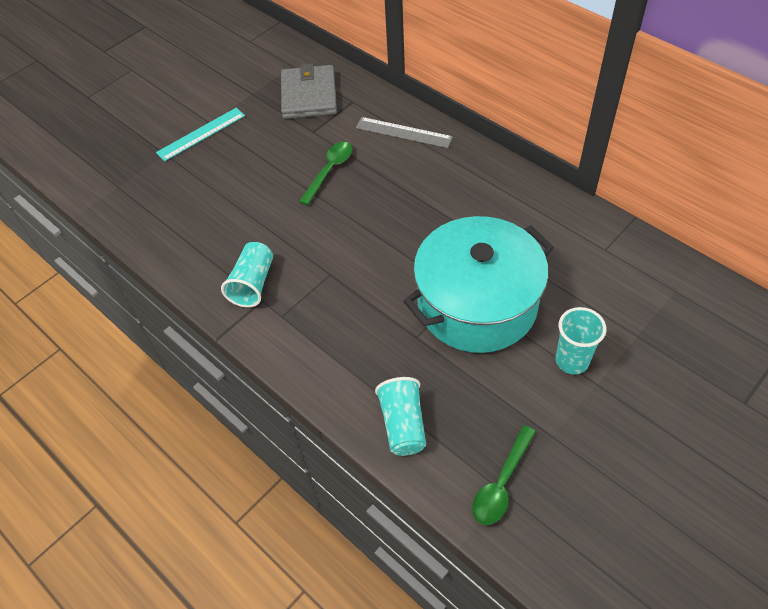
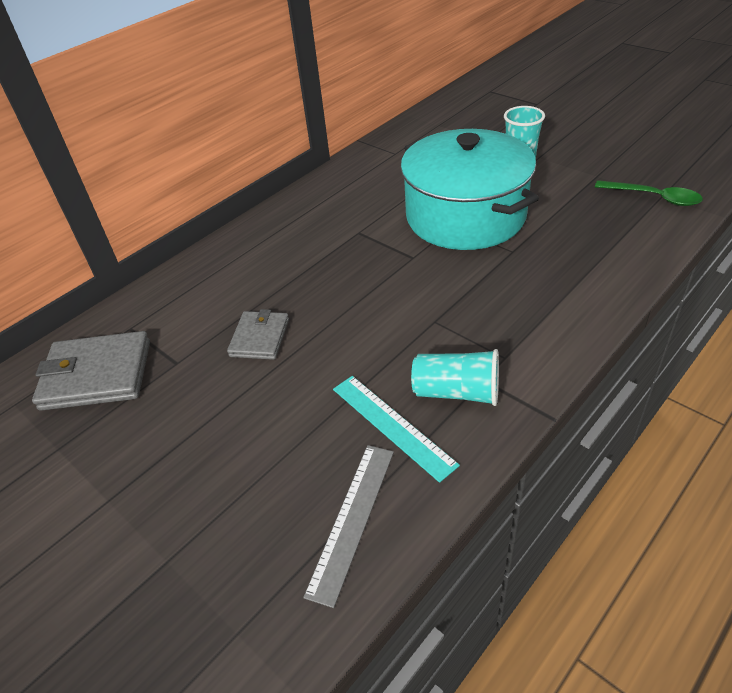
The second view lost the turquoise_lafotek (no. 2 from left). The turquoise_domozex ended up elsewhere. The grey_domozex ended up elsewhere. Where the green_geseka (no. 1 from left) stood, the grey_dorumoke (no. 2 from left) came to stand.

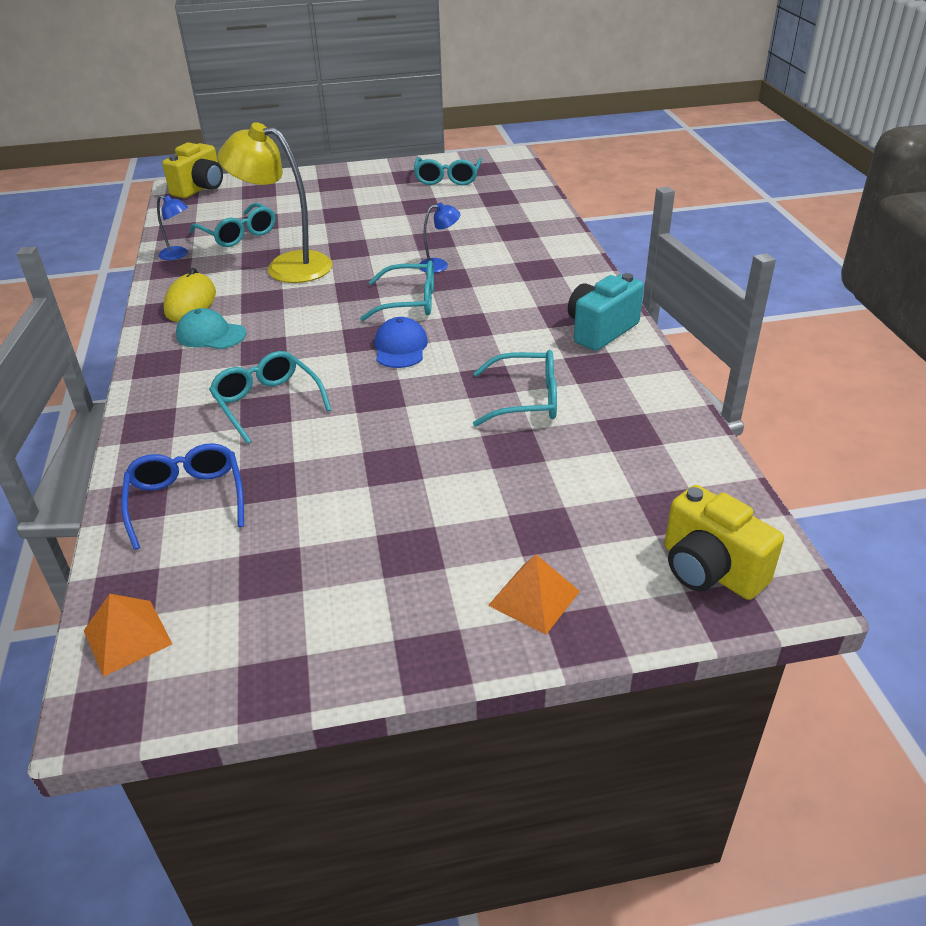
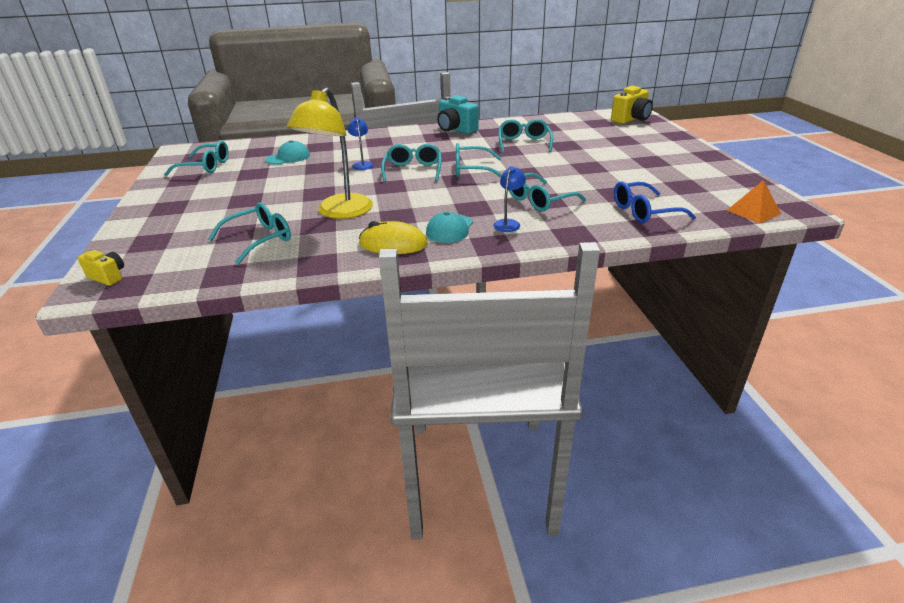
The second view lost the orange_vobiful (no. 2 from left). The second view gained the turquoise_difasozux (no. 1 from left). The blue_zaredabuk (no. 1 from left in the first image) ended up elsewhere. Where the blue_difasozux stood, the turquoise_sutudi (no. 4 from left) came to stand. The size of the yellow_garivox (no. 1 from left) changed by a factor of 0.57.

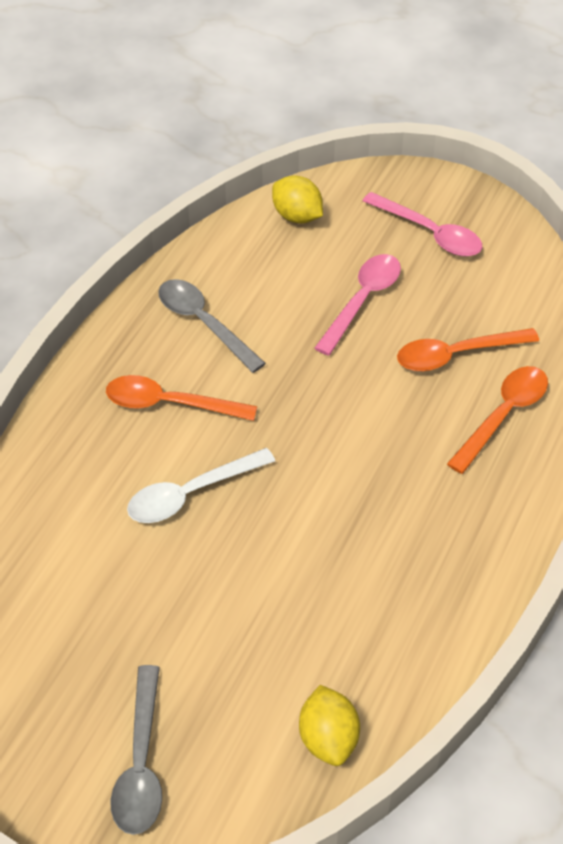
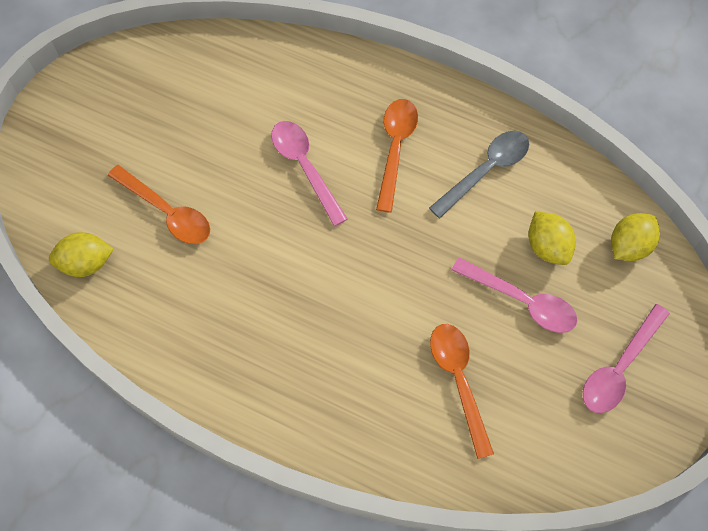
The second view lost the grey_geseka (no. 1 from left). The second view gained the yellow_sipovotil (no. 2 from left). The orange_geseka (no. 3 from left in the first image) ended up elsewhere. What was the white_geseka turned into the pink_geseka (no. 1 from left).

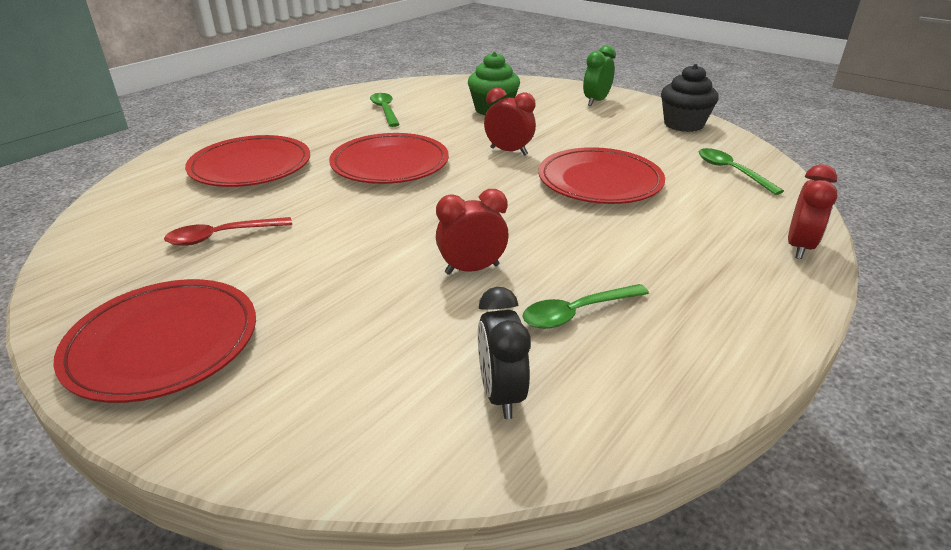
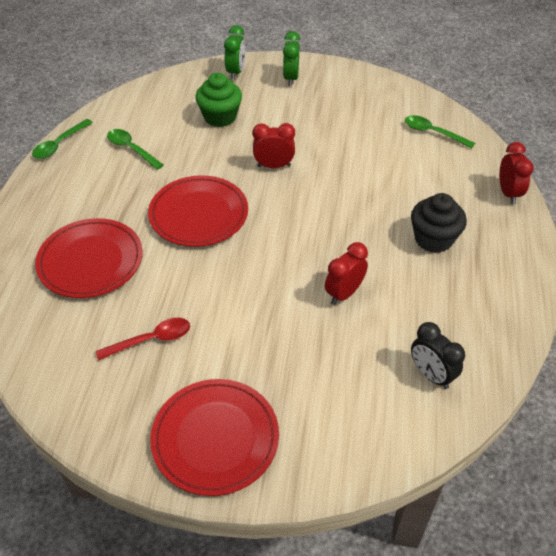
The second view lost the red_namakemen (no. 4 from left). The second view gained the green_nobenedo (no. 1 from left). The green_geseka (no. 2 from left in the first image) ended up elsewhere. The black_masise ended up elsewhere. The red_geseka ended up facing another way, 150 degrees counterclockwise from before.

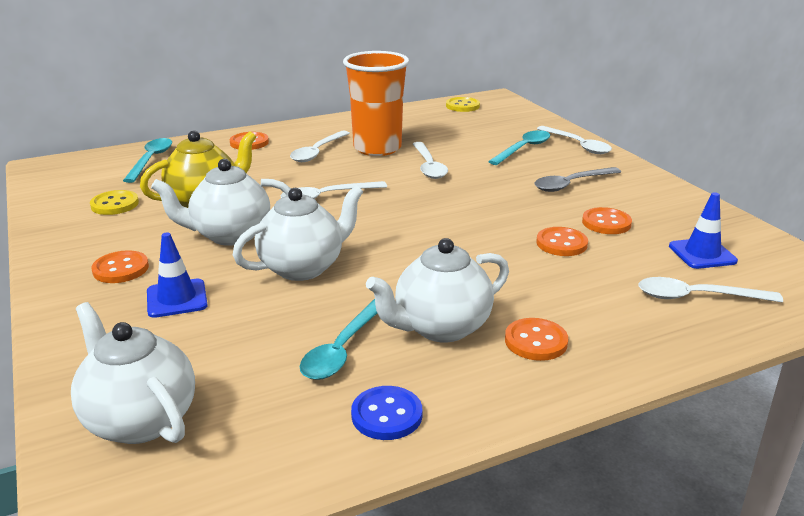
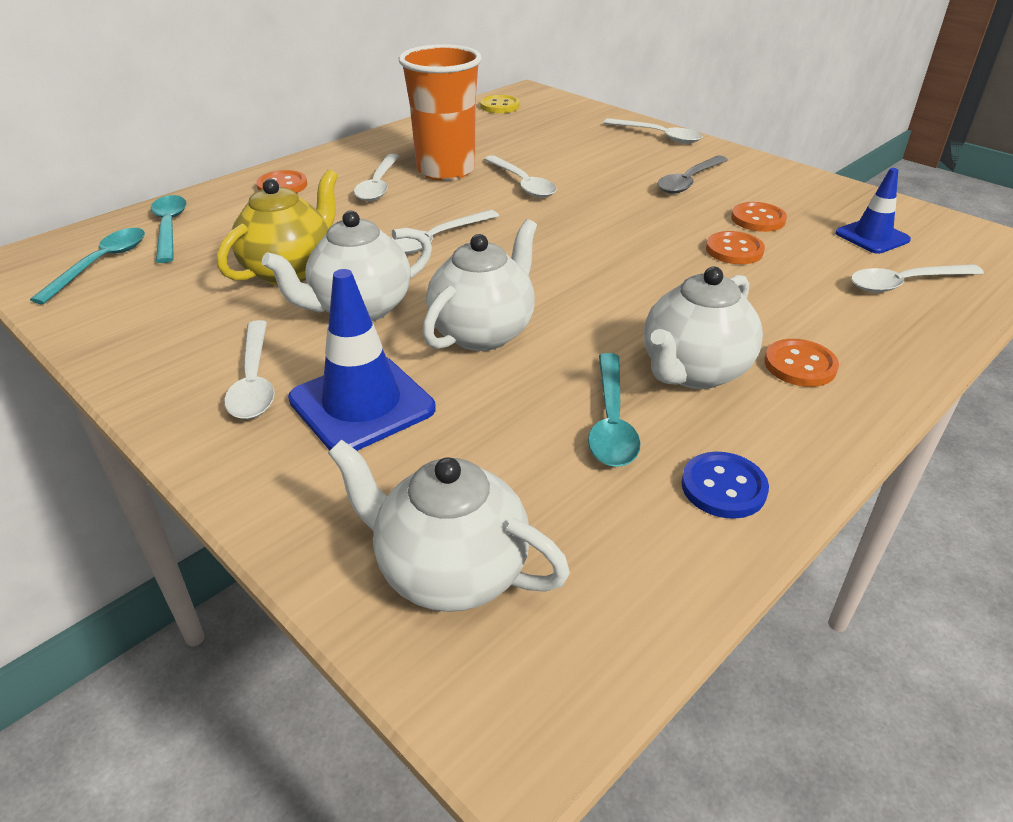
The second view lost the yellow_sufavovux (no. 1 from left). The turquoise_geseka (no. 3 from left in the first image) ended up elsewhere. Where the orange_sufavovux (no. 1 from left) stood, the white_geseka (no. 1 from left) came to stand. The size of the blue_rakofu (no. 1 from left) changed by a factor of 1.57.

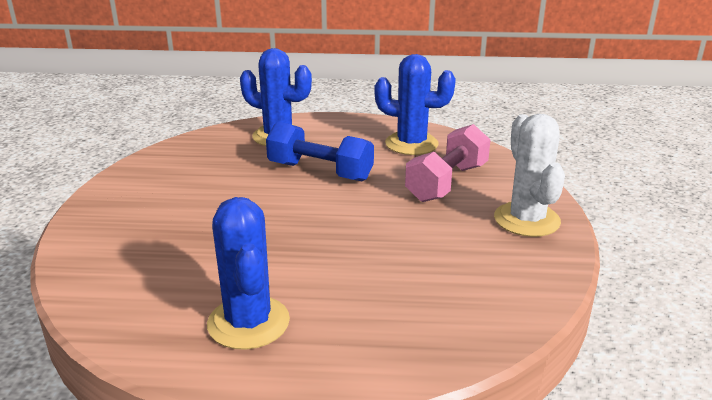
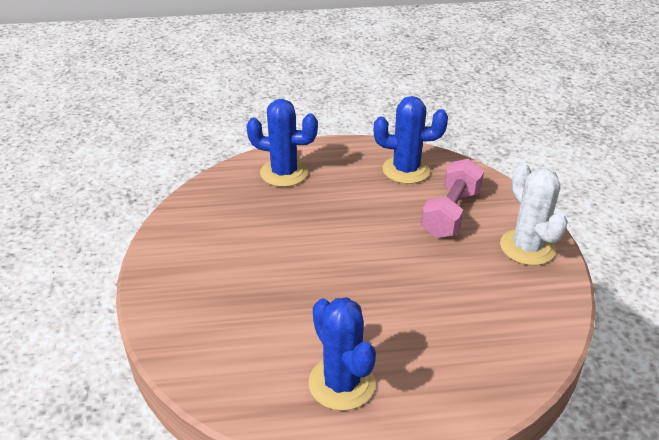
The second view lost the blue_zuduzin.

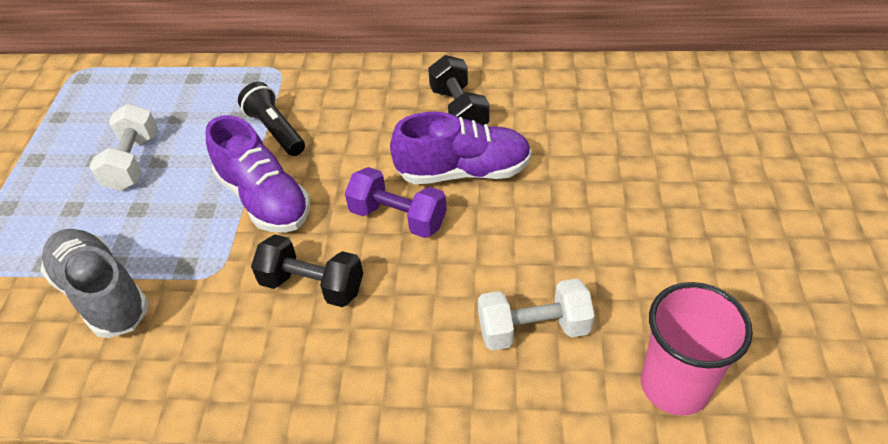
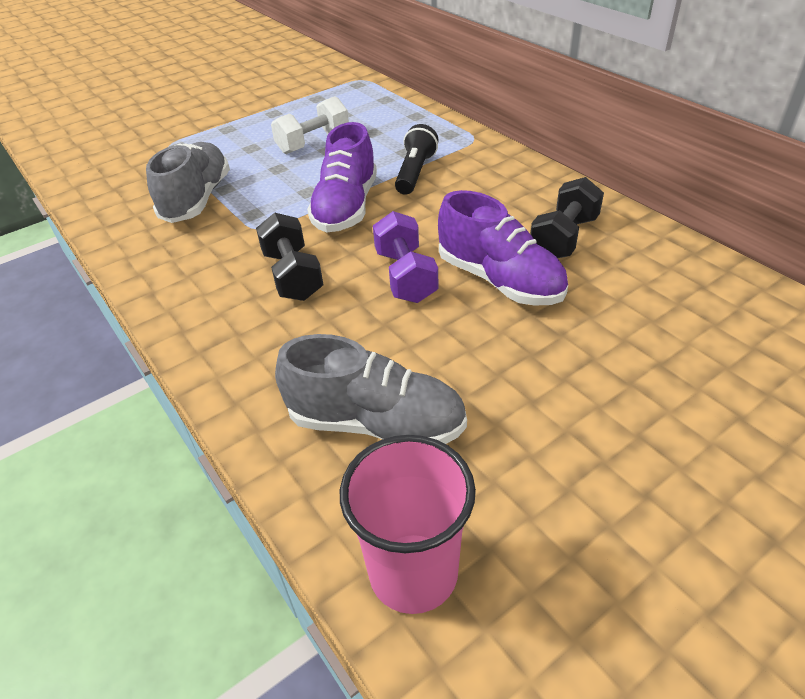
Where the white_zuduzin (no. 2 from left) stood, the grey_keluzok (no. 2 from left) came to stand.

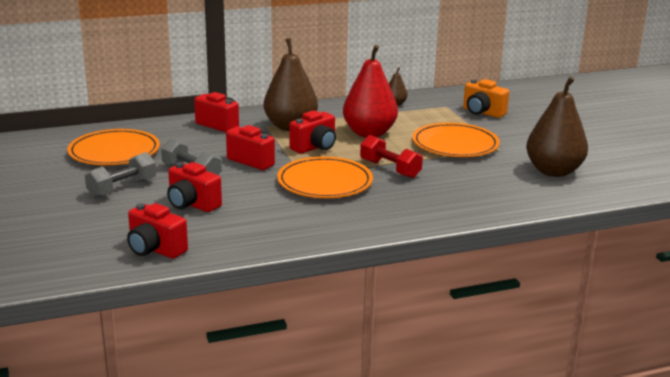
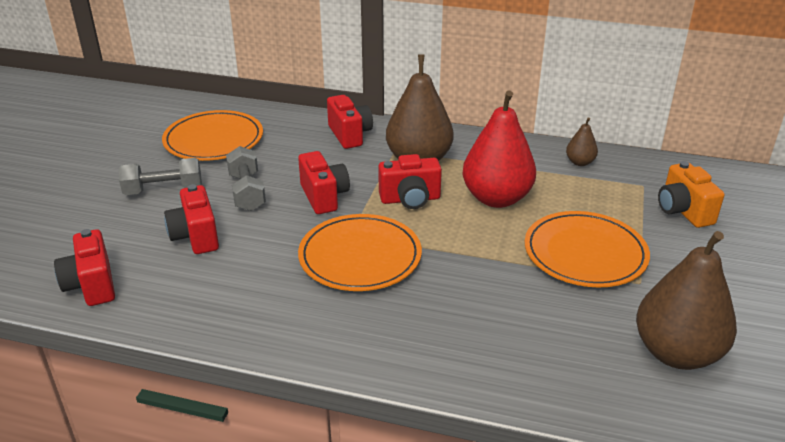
The second view lost the red_zuduzin.

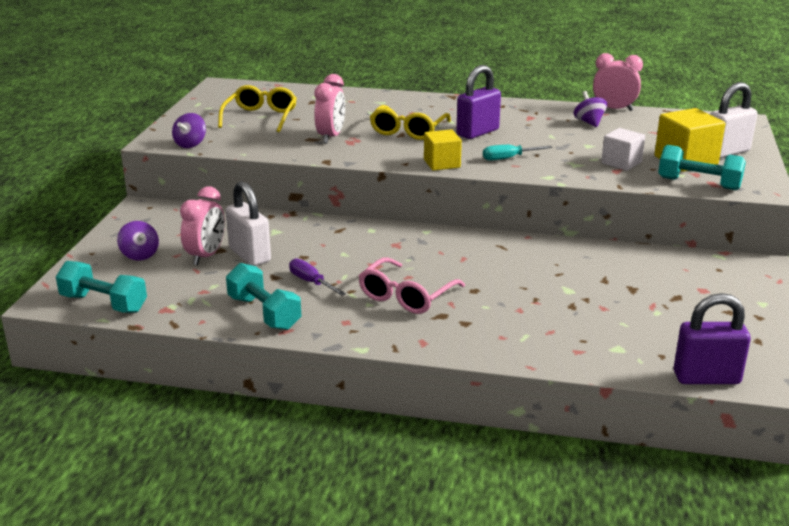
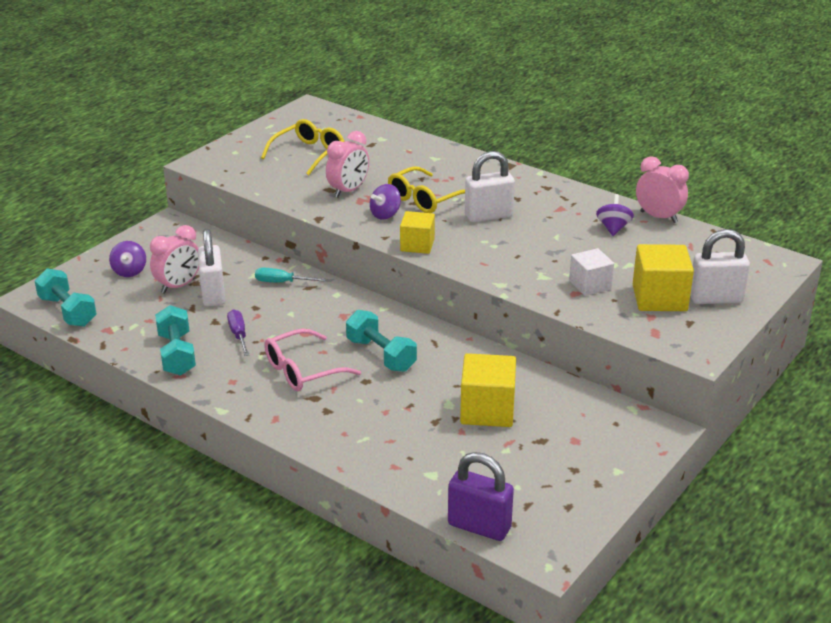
The second view gained the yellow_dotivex (no. 2 from left). The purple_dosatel (no. 2 from left) ended up elsewhere. The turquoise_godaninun ended up elsewhere. The turquoise_zuduzin (no. 3 from left) ended up elsewhere. What was the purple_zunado (no. 1 from left) turned into the white_zunado (no. 2 from left).

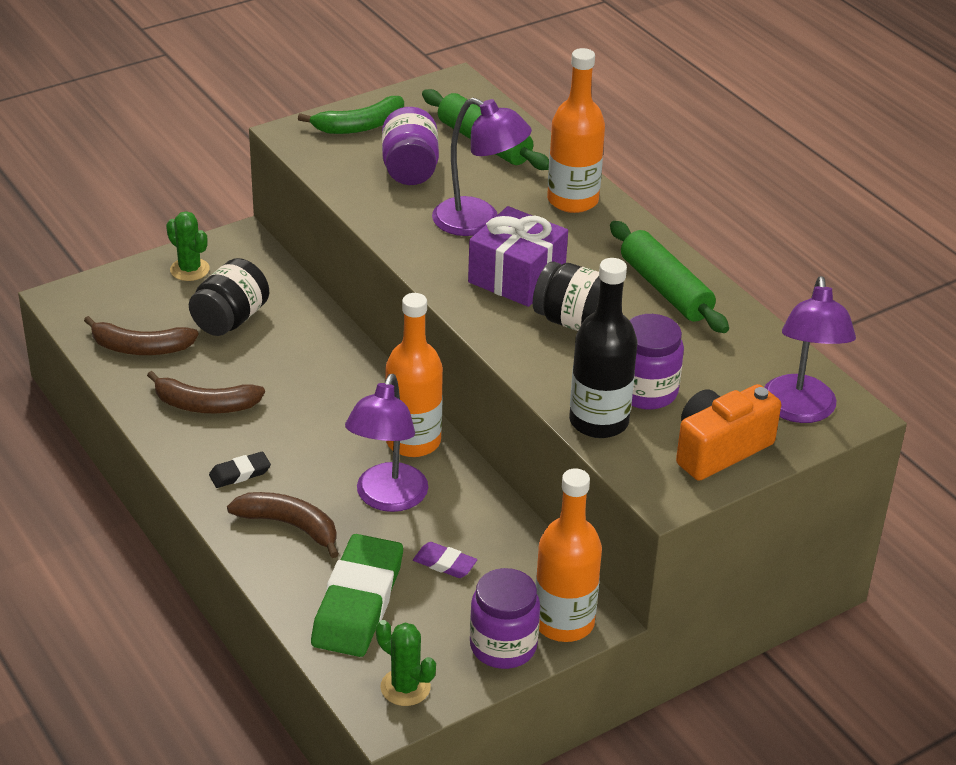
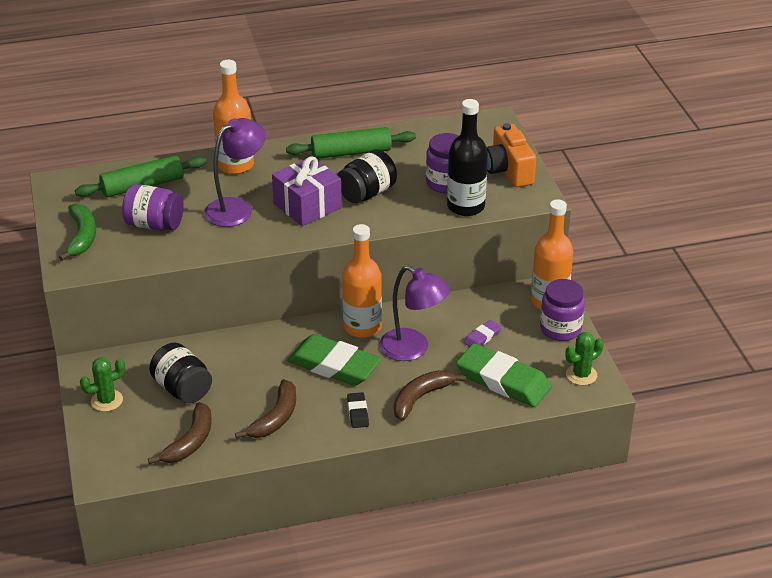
The second view lost the purple_zaredabuk (no. 3 from left). The second view gained the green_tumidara (no. 1 from left).

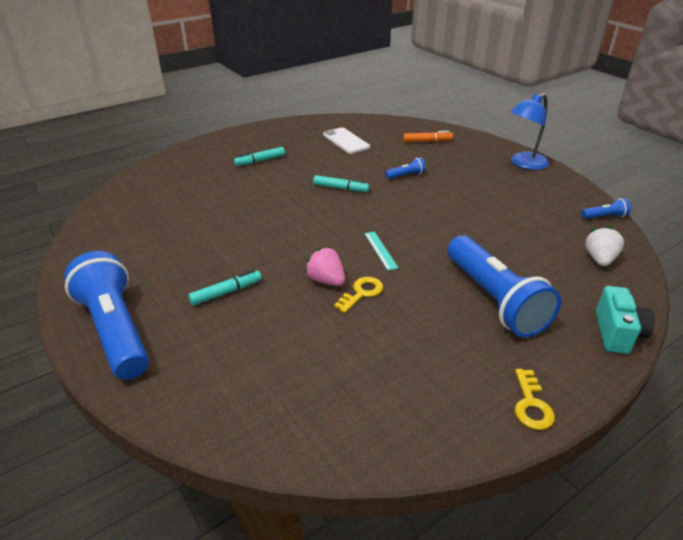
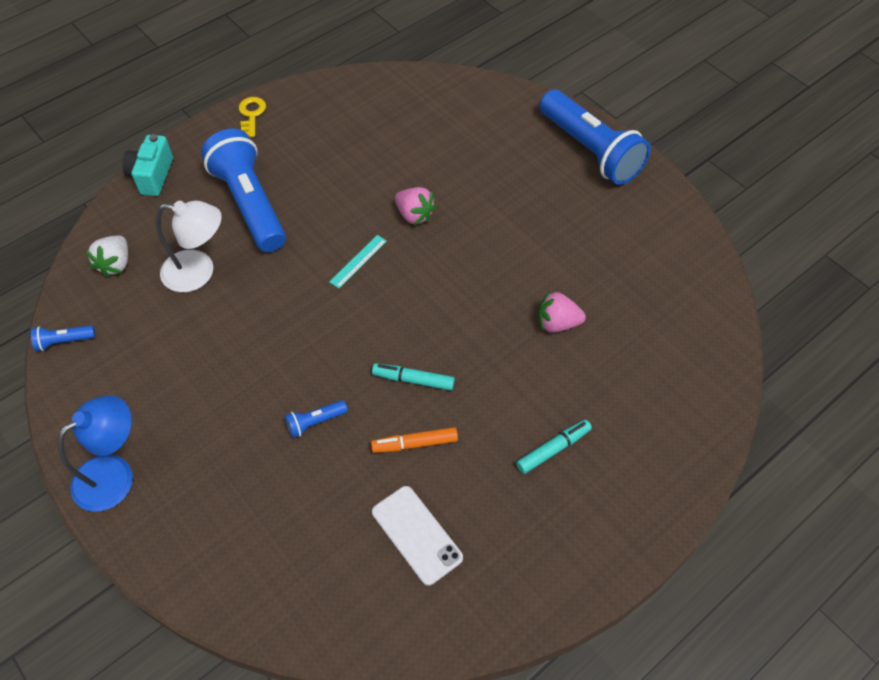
The second view lost the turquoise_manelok (no. 1 from left). The second view lost the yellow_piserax (no. 1 from left). The second view gained the white_zaredabuk. The second view gained the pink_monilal (no. 2 from left). The orange_manelok ended up elsewhere. The turquoise_domozex ended up facing another way, 60 degrees clockwise from before.

